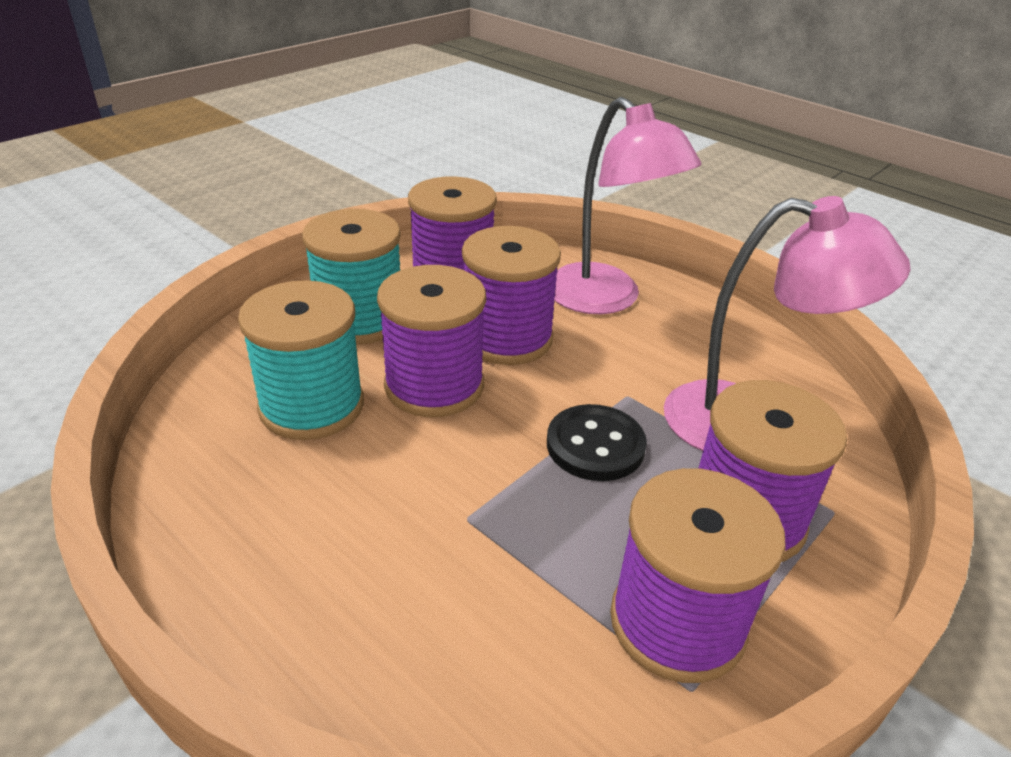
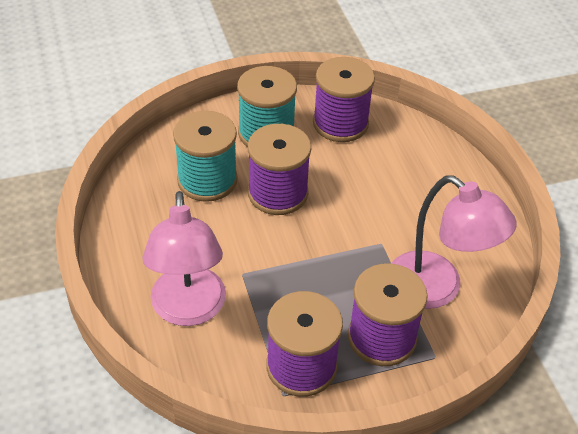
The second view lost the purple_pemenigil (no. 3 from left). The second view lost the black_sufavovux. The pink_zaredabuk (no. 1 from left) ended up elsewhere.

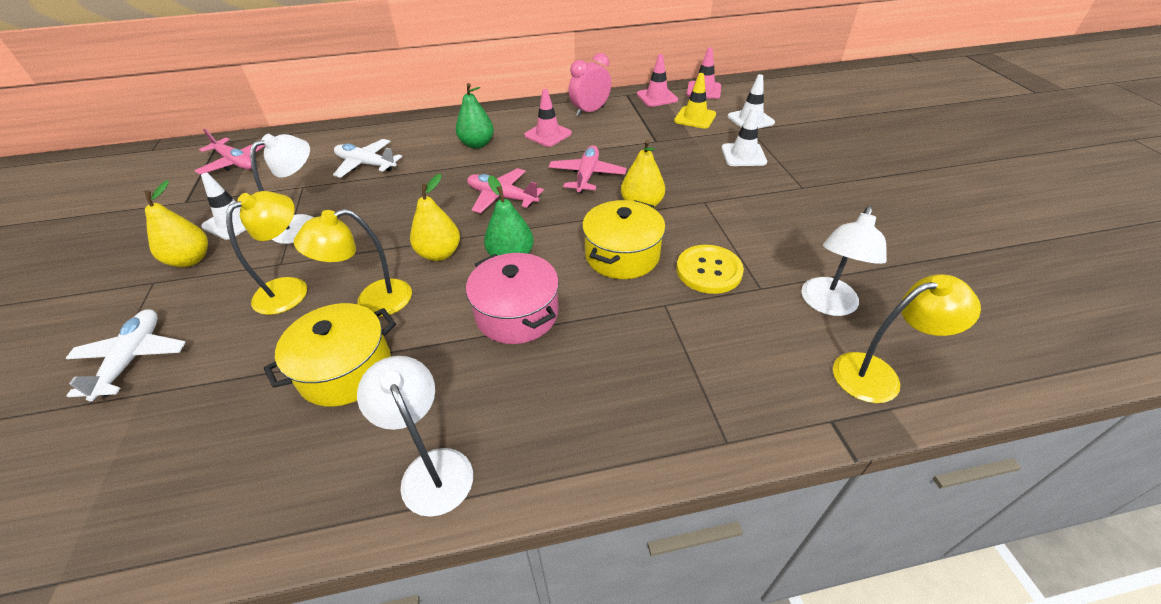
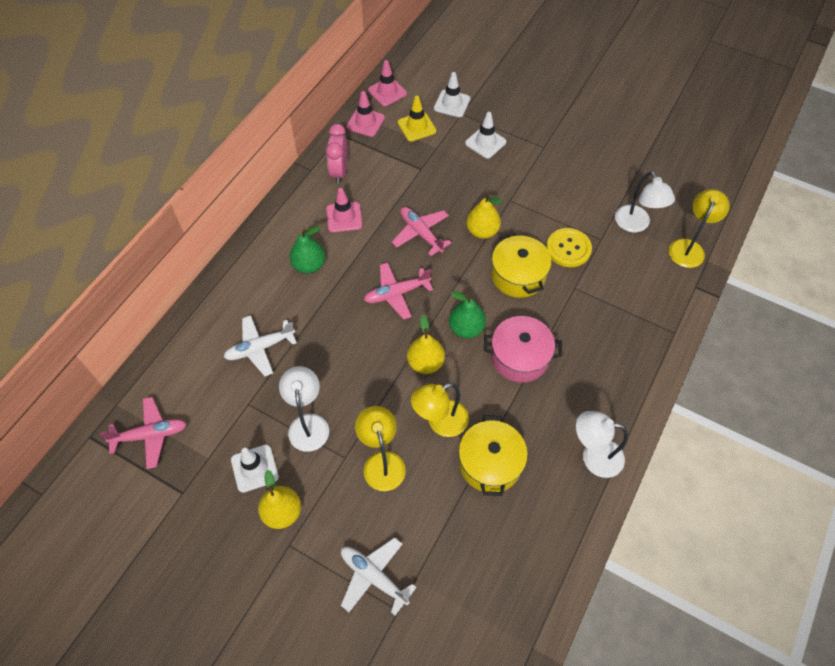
The yellow_zaredabuk (no. 2 from left) ended up facing another way, 45 degrees clockwise from before.

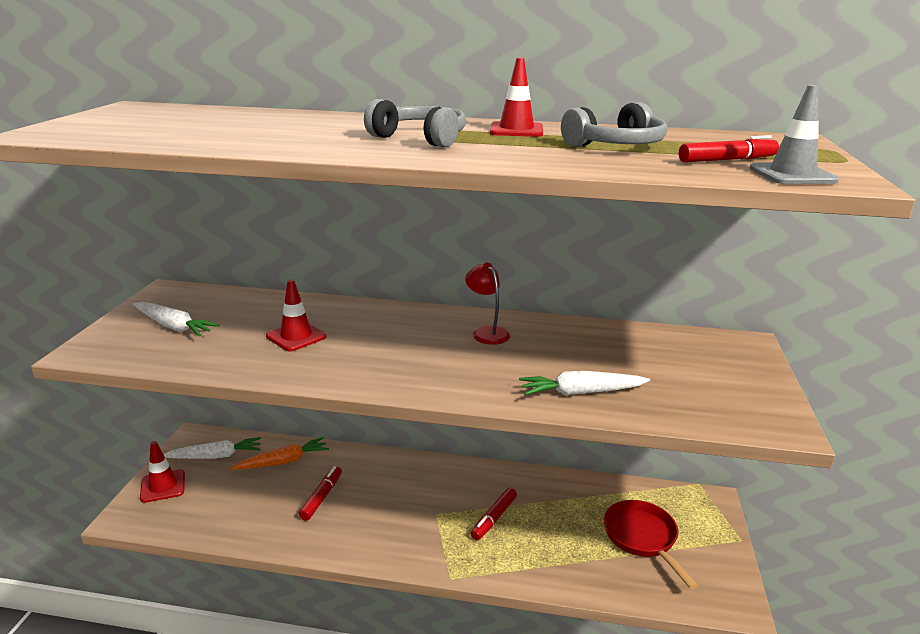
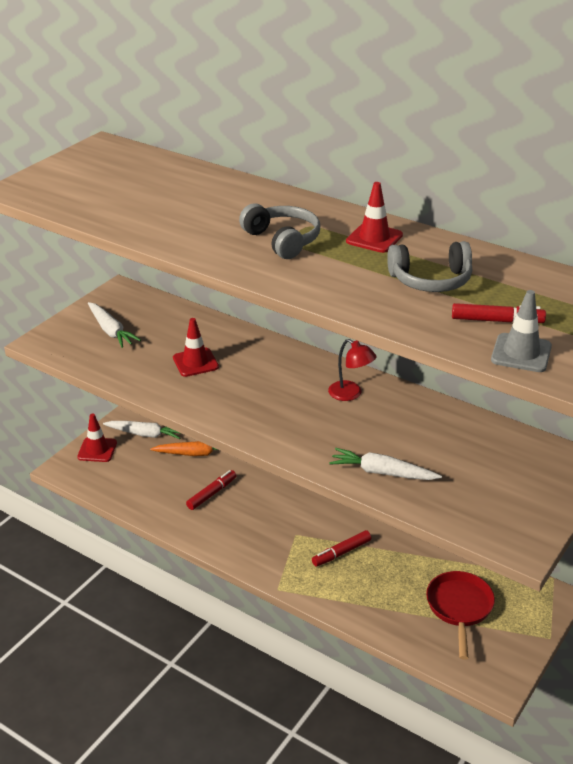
The red_zaredabuk ended up facing another way, 135 degrees clockwise from before.

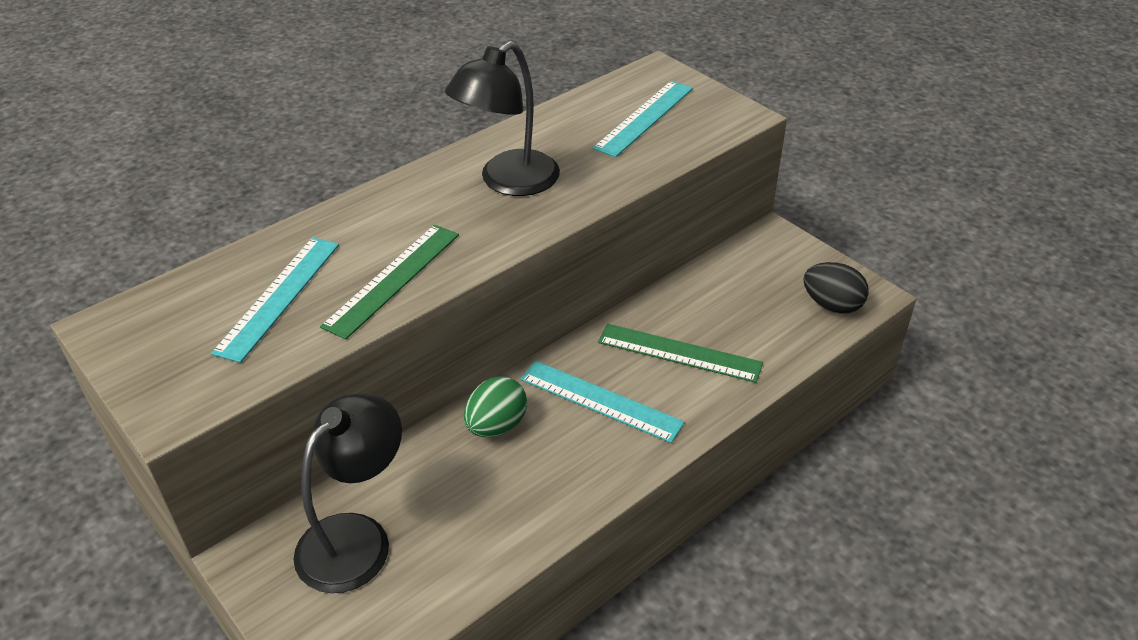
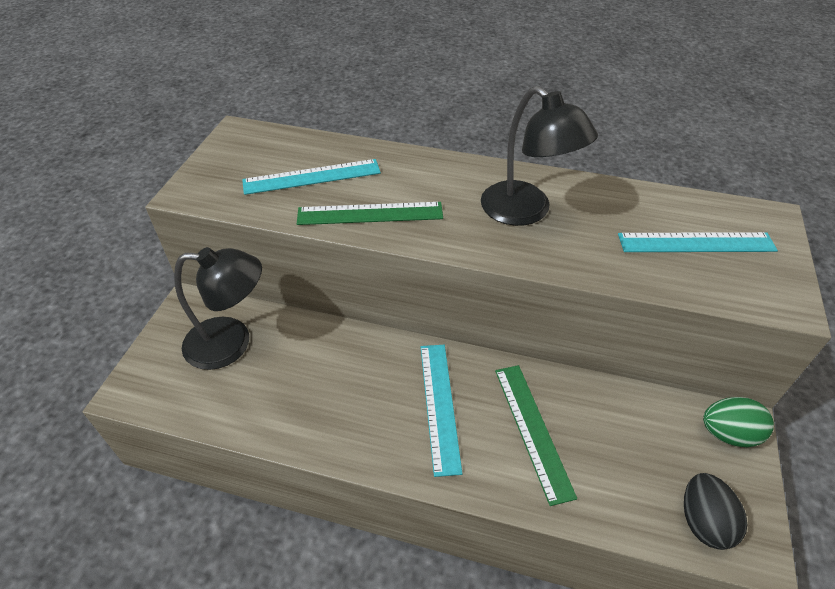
The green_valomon ended up elsewhere. The black_zaredabuk (no. 2 from left) ended up facing another way, 135 degrees counterclockwise from before.

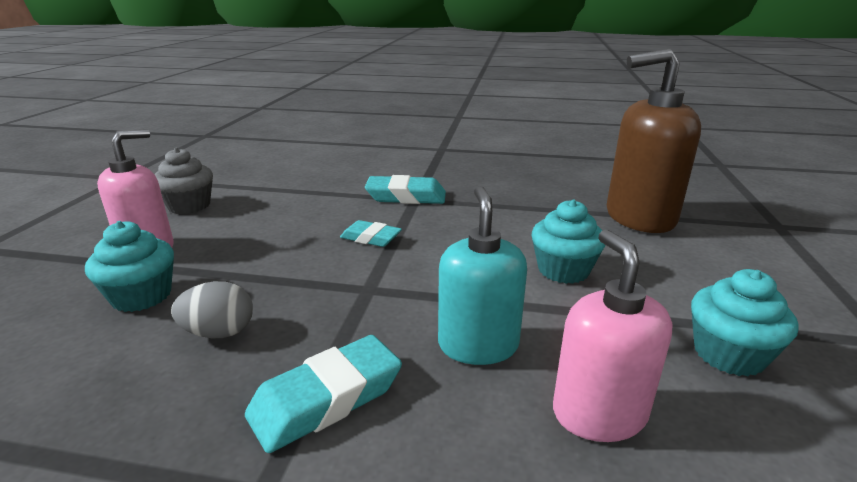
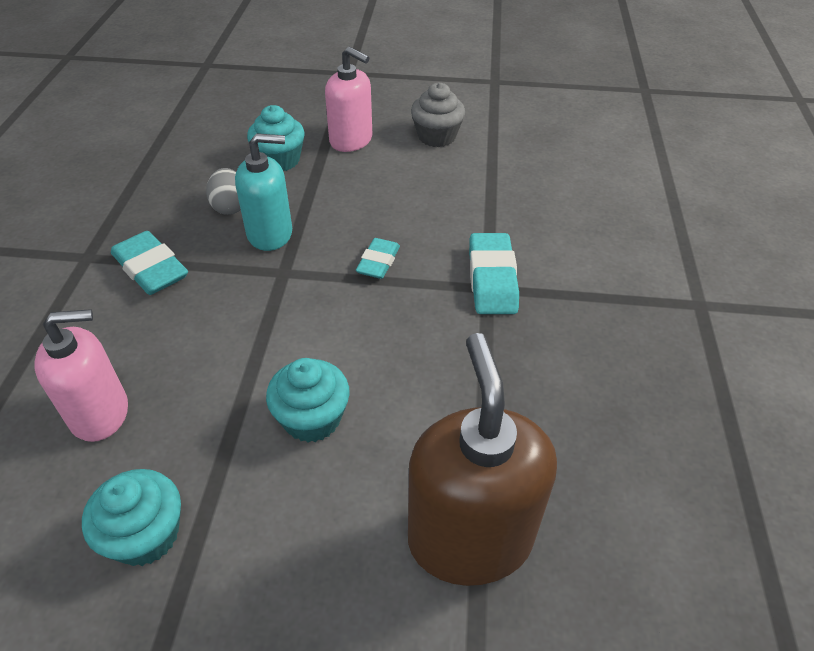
The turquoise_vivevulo ended up elsewhere.

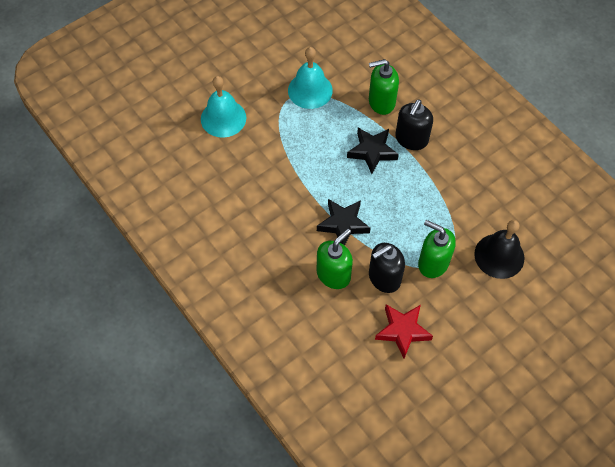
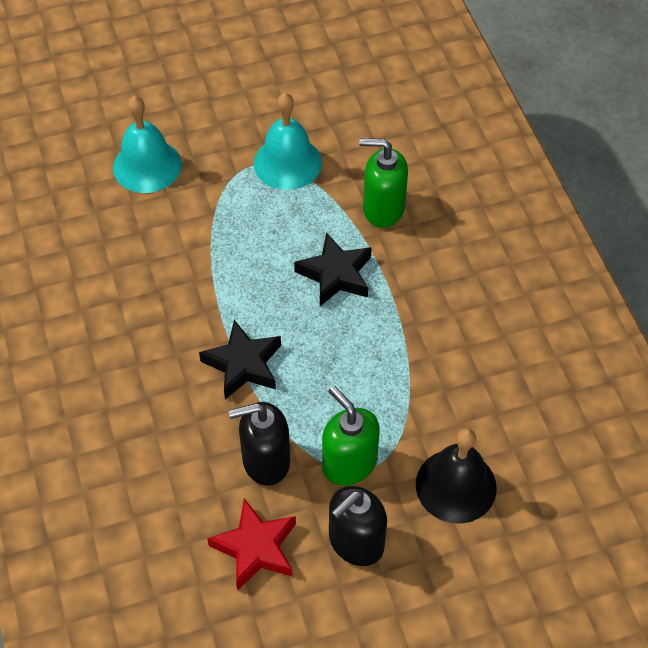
The second view lost the green_vivevulo (no. 1 from left). The black_vivevulo (no. 2 from left) ended up elsewhere.

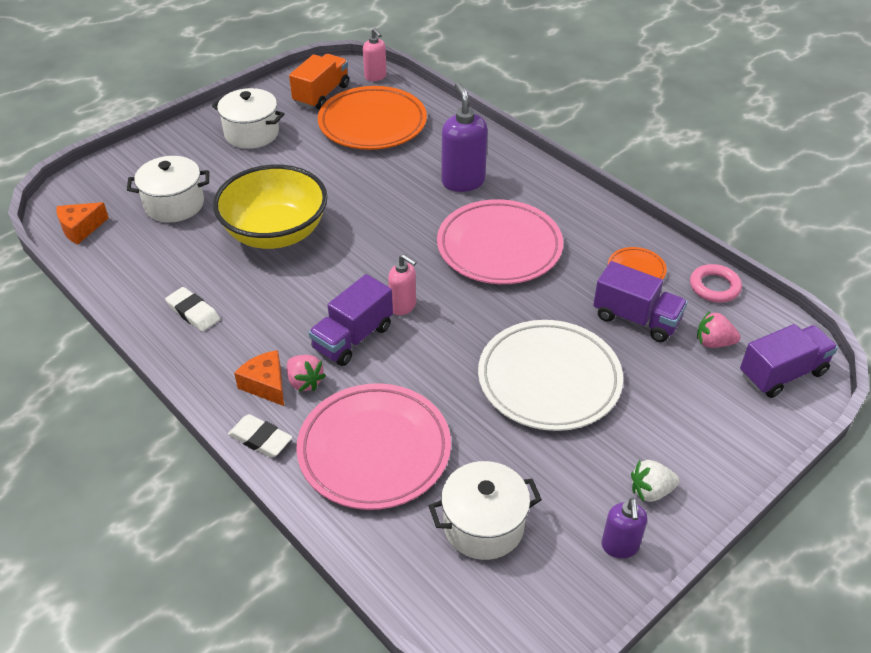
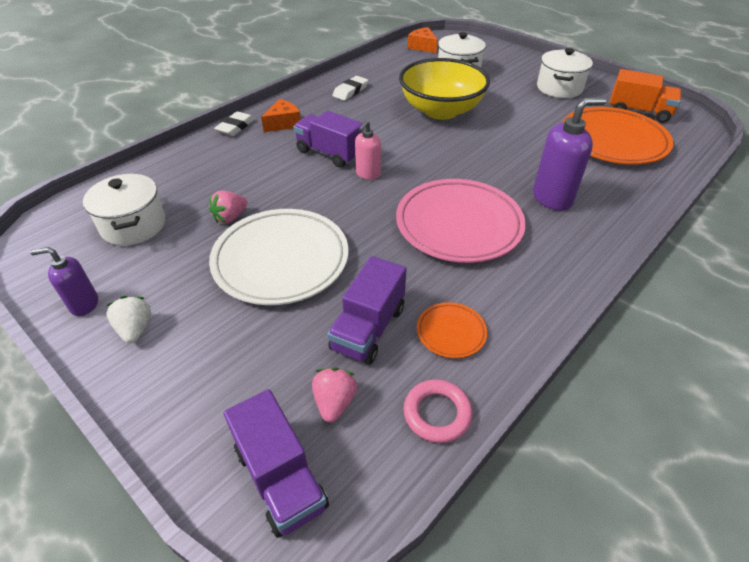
The second view lost the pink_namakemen (no. 1 from left). The second view lost the pink_vivevulo (no. 1 from left). The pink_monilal (no. 1 from left) ended up elsewhere.

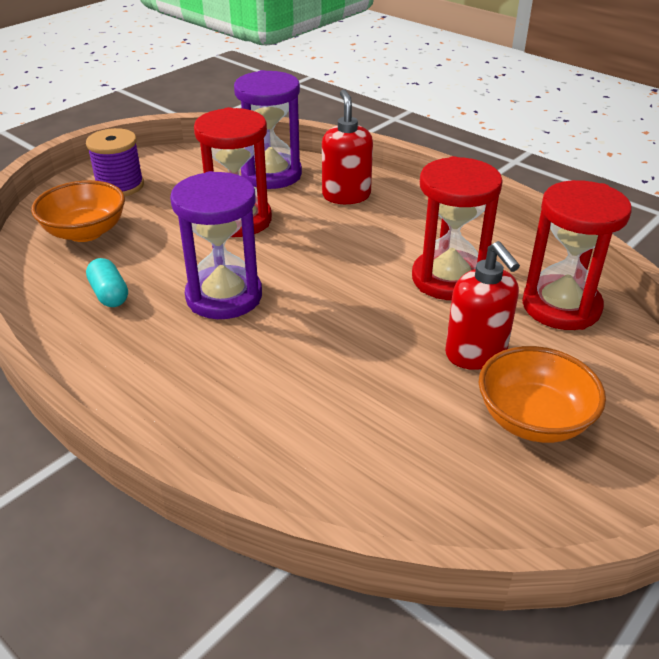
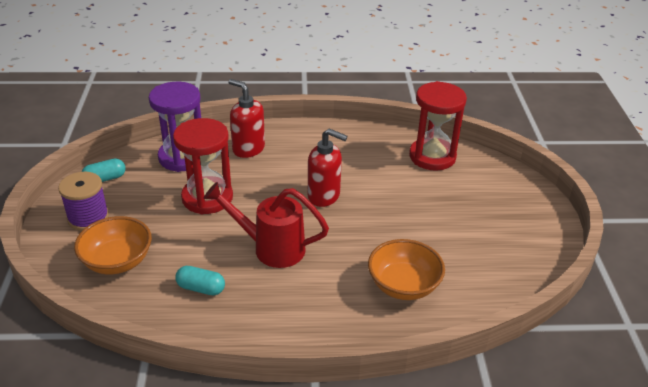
The second view lost the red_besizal (no. 2 from left). The second view gained the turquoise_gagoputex (no. 1 from left). The red_vivevulo (no. 2 from left) ended up elsewhere. The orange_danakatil (no. 2 from left) ended up elsewhere. Where the purple_besizal (no. 1 from left) stood, the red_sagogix came to stand.

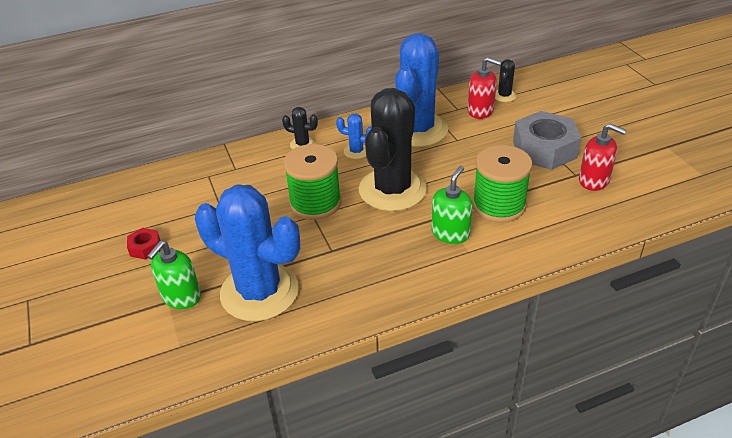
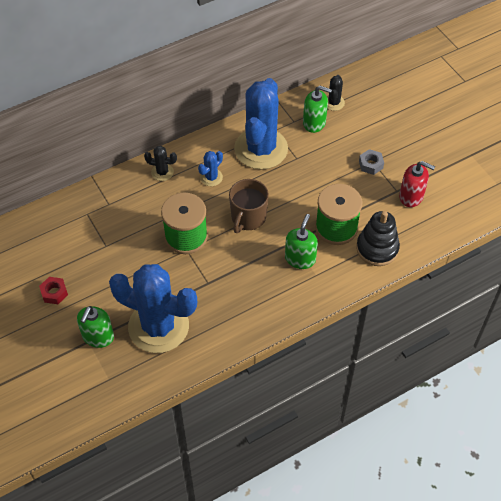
The second view gained the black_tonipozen. Where the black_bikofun (no. 2 from left) stood, the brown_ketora came to stand. What was the red_vivevulo (no. 1 from left) turned into the green_vivevulo (no. 3 from left). The blue_bikofun (no. 2 from left) ended up facing another way, 60 degrees counterclockwise from before. The size of the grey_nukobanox changed by a factor of 0.45.

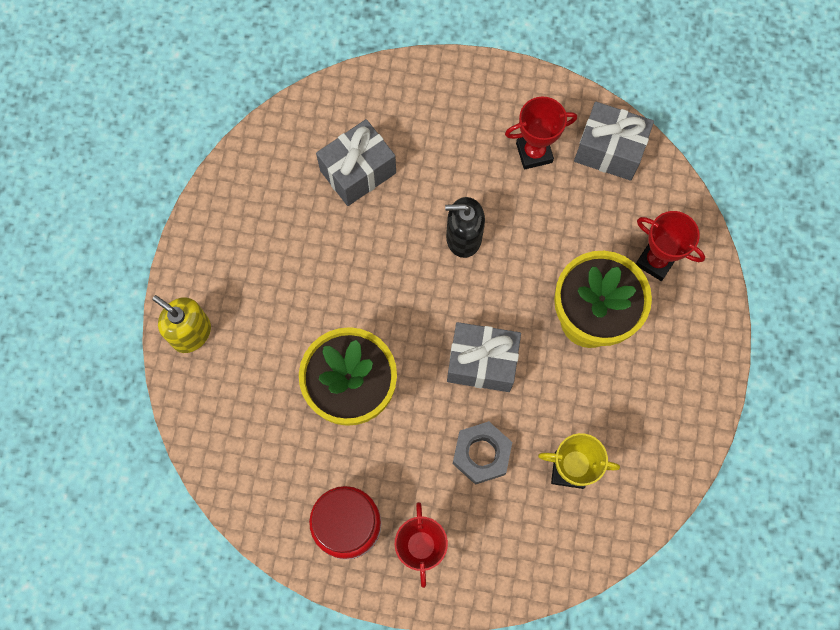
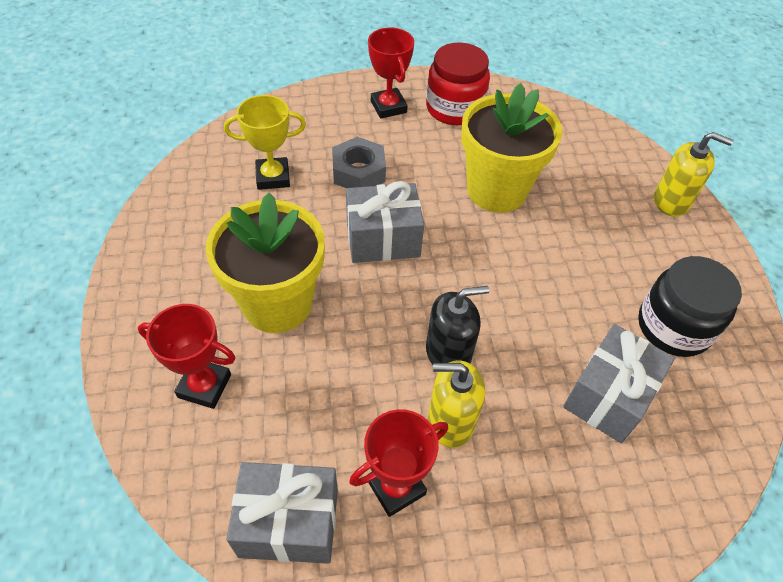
The second view gained the yellow_vivevulo (no. 1 from left). The second view gained the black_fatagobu.

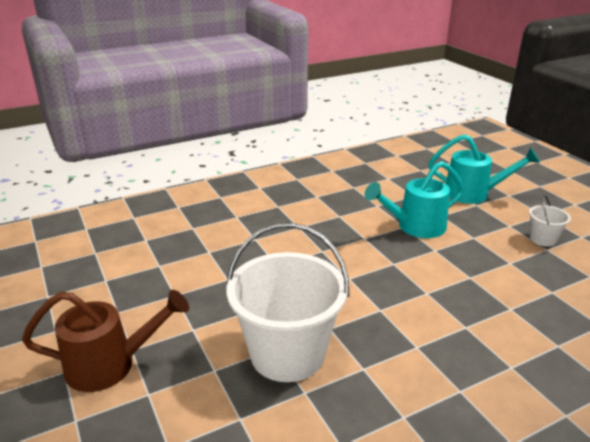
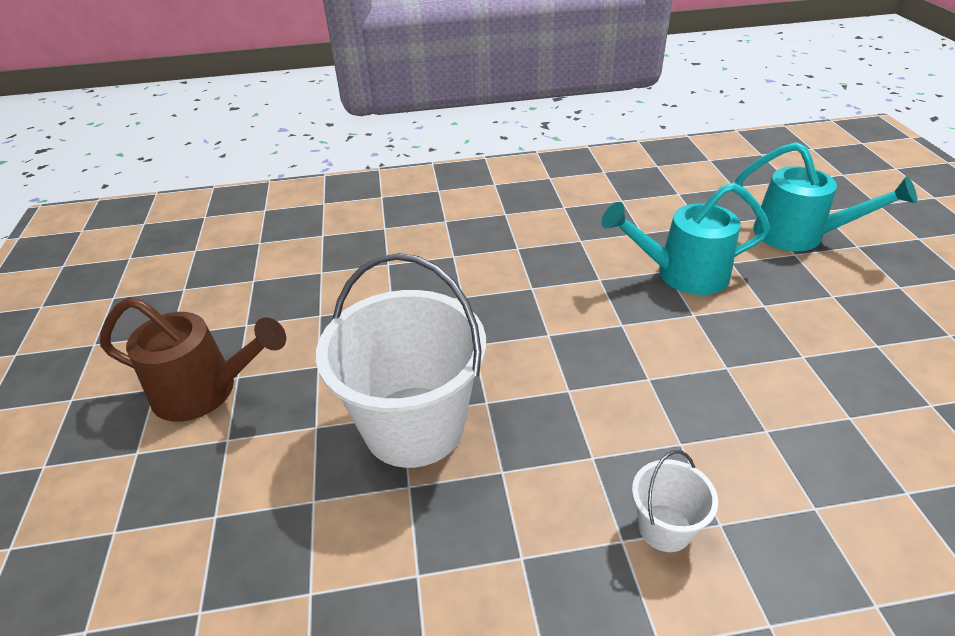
The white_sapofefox (no. 2 from left) ended up elsewhere.

